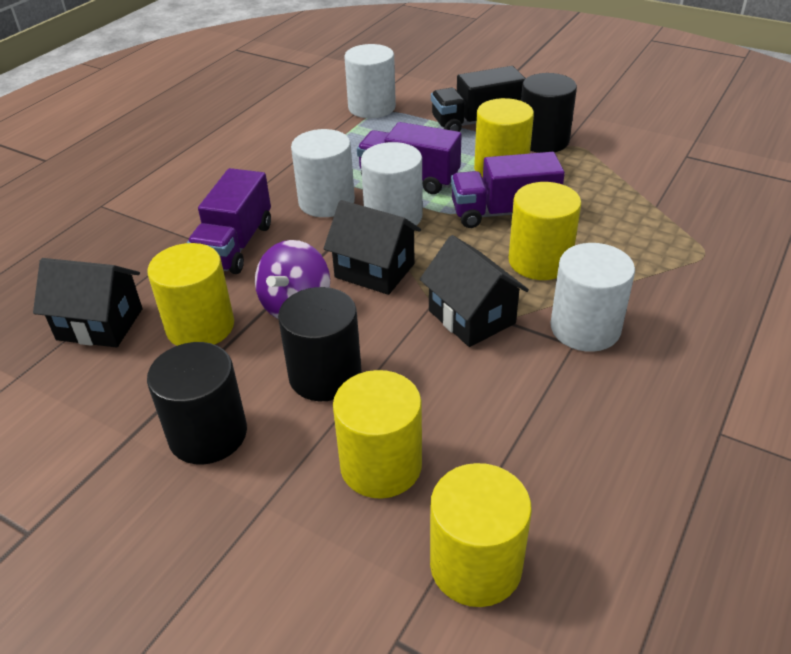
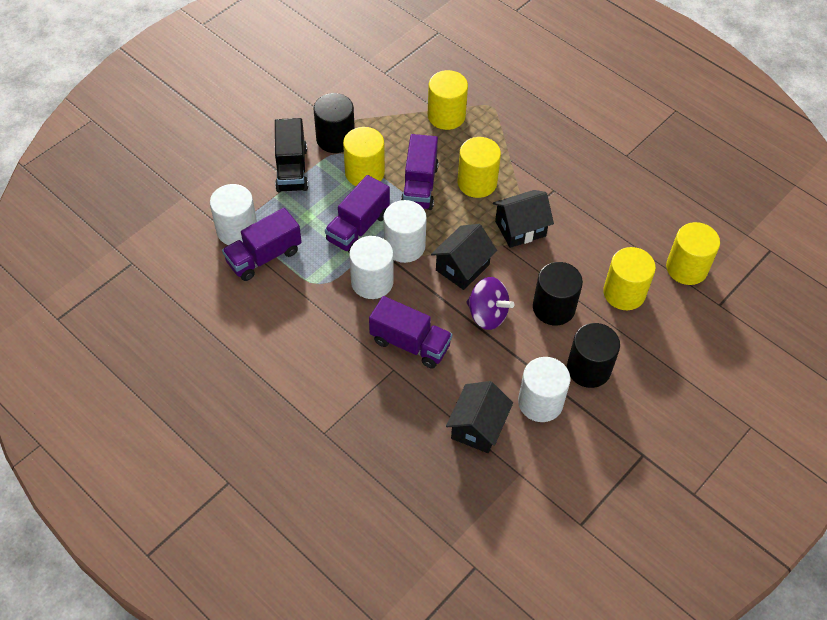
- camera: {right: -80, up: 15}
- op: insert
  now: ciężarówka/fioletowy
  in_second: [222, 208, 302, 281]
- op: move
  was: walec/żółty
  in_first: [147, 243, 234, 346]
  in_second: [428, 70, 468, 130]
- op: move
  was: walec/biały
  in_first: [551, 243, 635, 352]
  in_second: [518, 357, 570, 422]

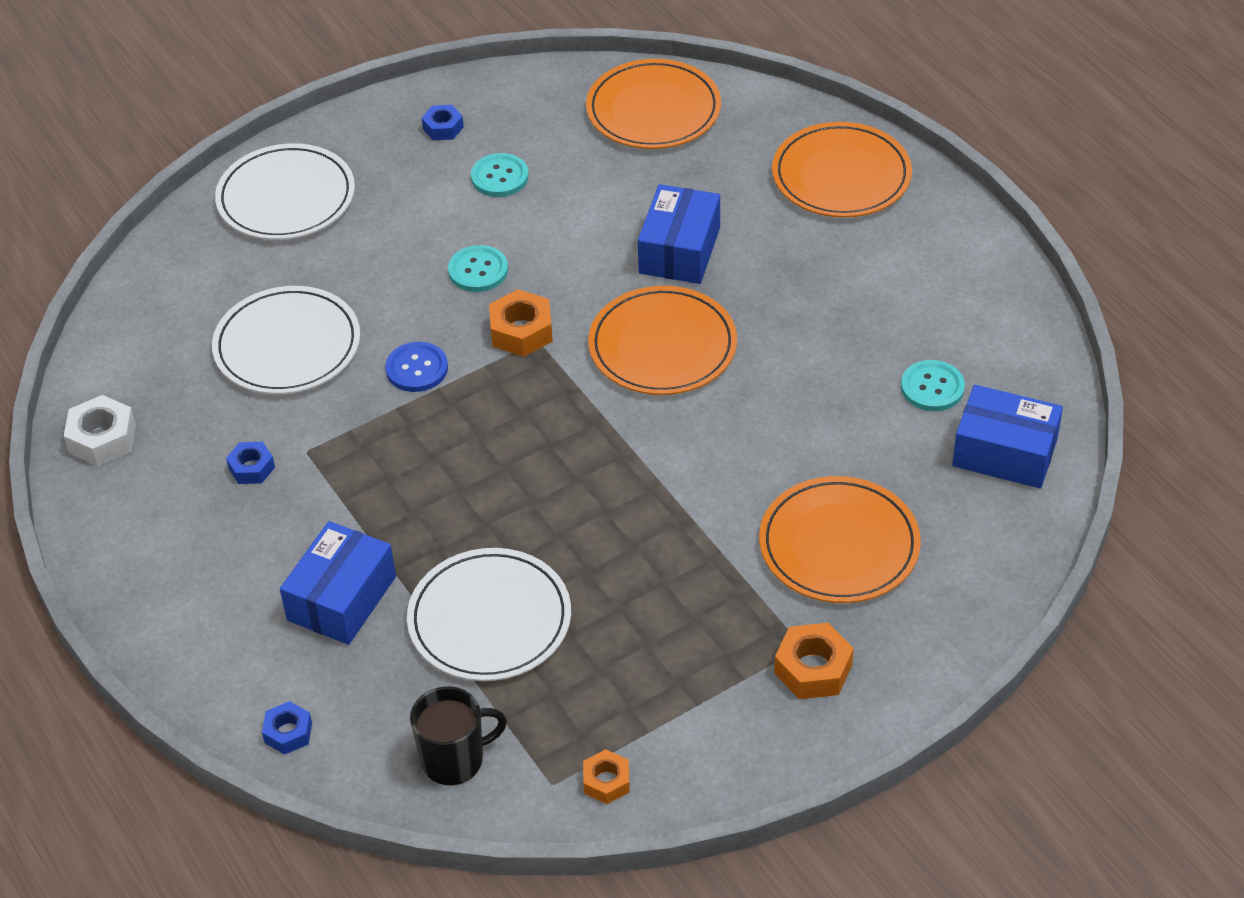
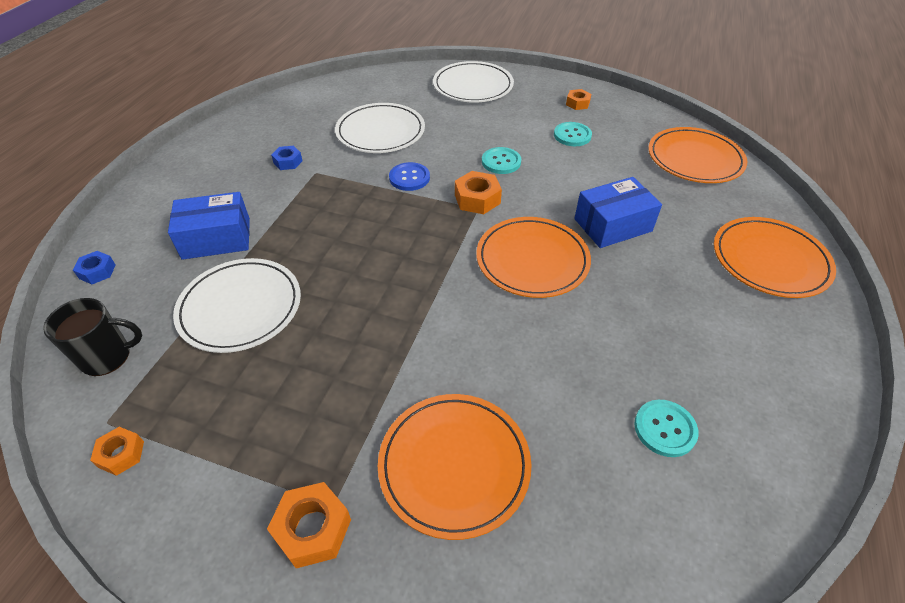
- camera: {right: 50, up: 0}
- op: delete
  was: nakrętka/biały
  in_first: [64, 395, 136, 466]
- op: delete
  was: pudełko/niebieski
  in_first: [952, 385, 1063, 489]
- op: recolor
  was: nakrętka/niebieski
  now: nakrętka/pomarańczowy
  in_first: [422, 105, 464, 140]
  in_second: [566, 89, 591, 110]
- op: rotate
  was: kubek/czarny
  in_first: [410, 686, 507, 785]
  in_second: [43, 298, 142, 376]
  clockwise: -45

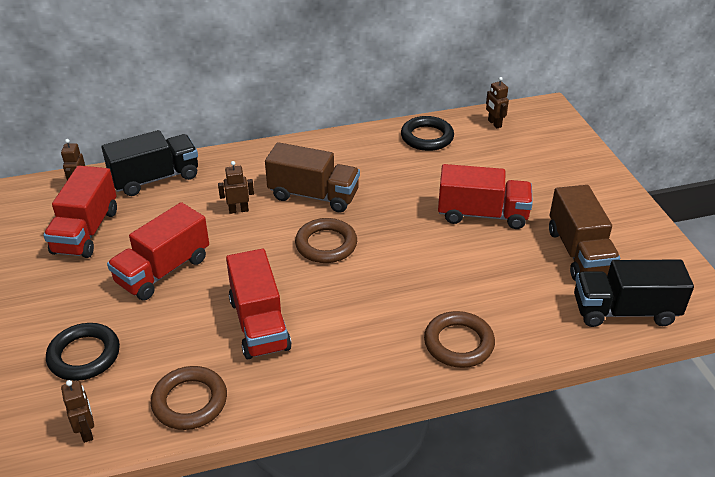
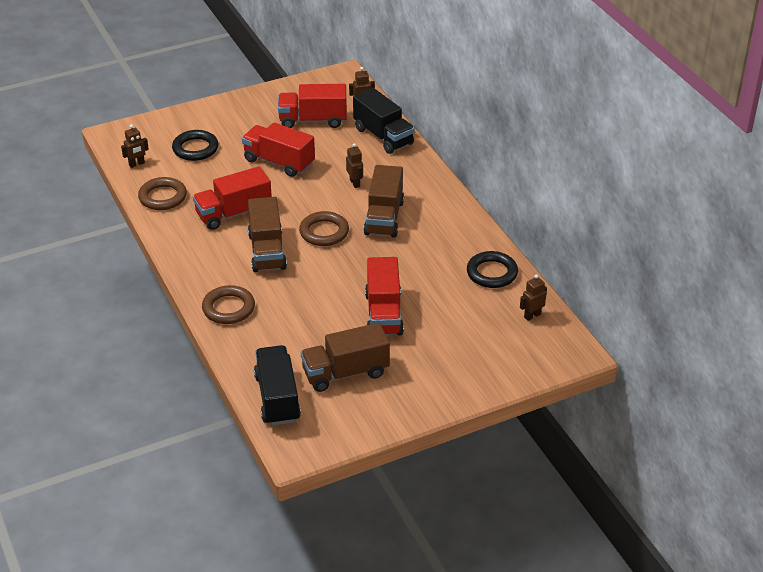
- camera: {right: 80, up: 0}
- op: insert
  now: ciężarówka/brązowy
  in_second: [248, 197, 287, 272]

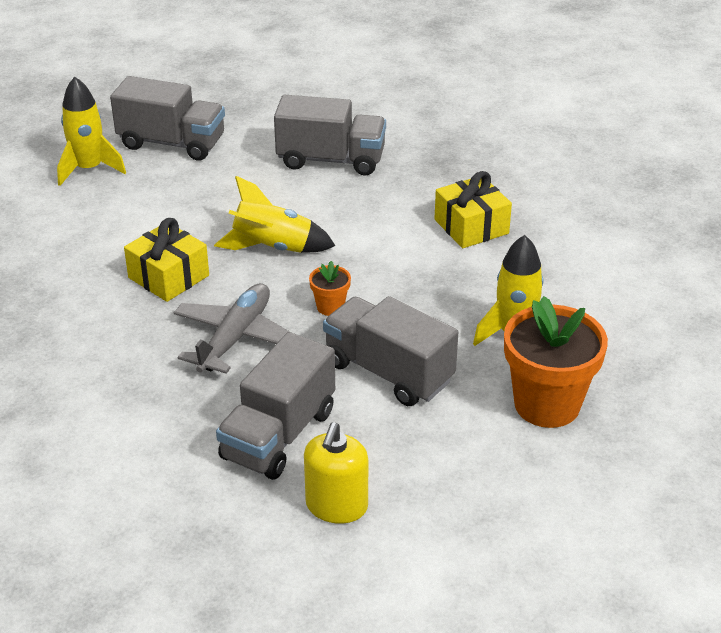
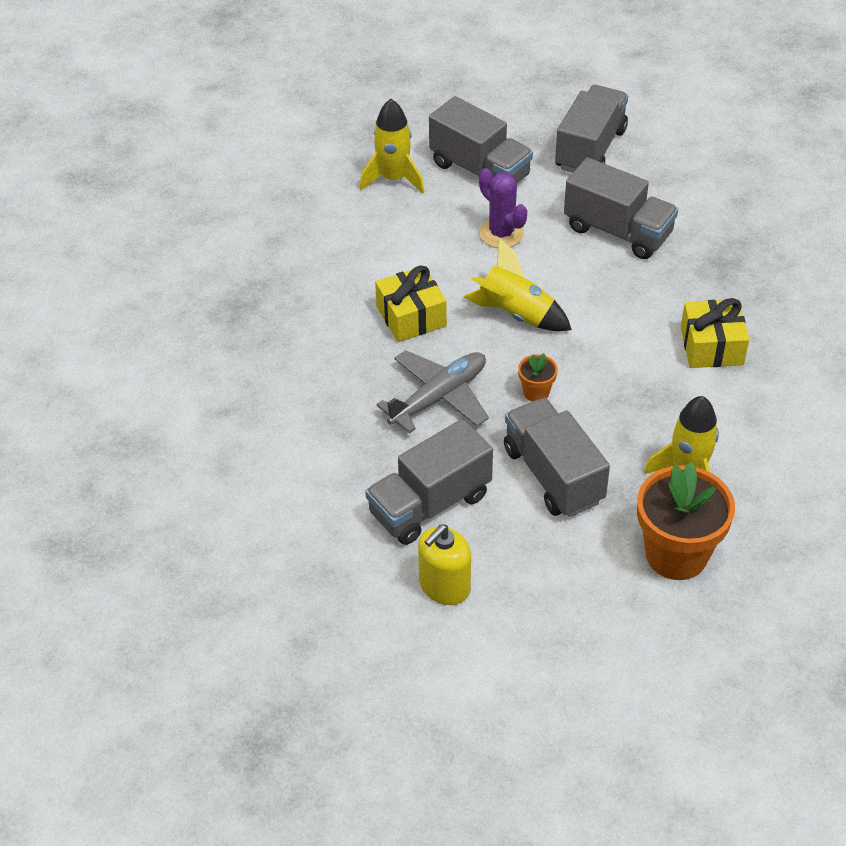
- camera: {right: 25, up: 10}
- op: insert
  now: kaktus/fioletowy
  in_second: [479, 168, 527, 248]
- op: insert
  now: ciężarówka/szary
  in_second: [555, 85, 628, 173]

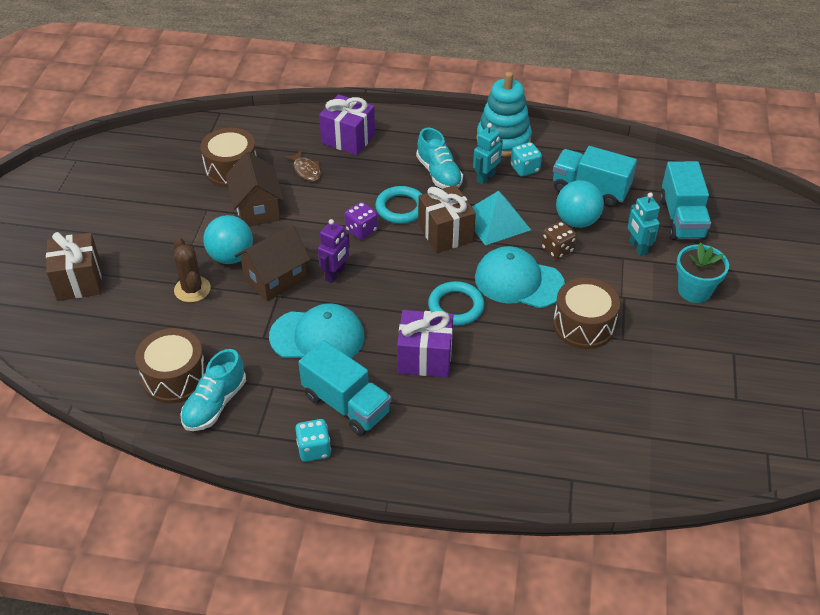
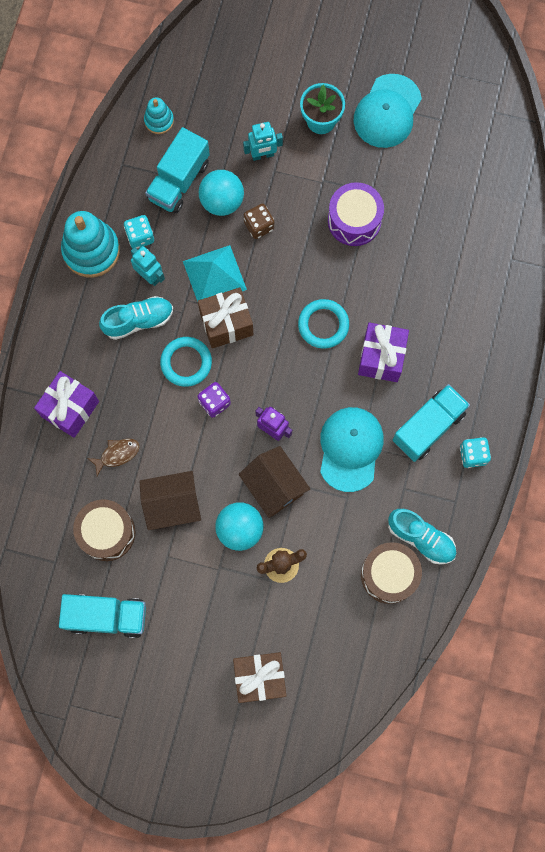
- camera: {right: -85, up: 30}
- op: insert
  now: zabawka nakładanka/turkusowy
  in_second: [144, 97, 174, 134]
- op: move
  was: czapka/turkusowy
  in_first: [475, 246, 565, 308]
  in_second: [354, 74, 422, 148]
- op: move
  was: ciężarówka/turkusowy
  in_first: [660, 161, 711, 240]
  in_second: [59, 594, 146, 638]
- op: recolor
  was: bęben/brązowy
  now: bęben/fioletowy
  in_first: [553, 278, 620, 349]
  in_second: [328, 182, 384, 246]

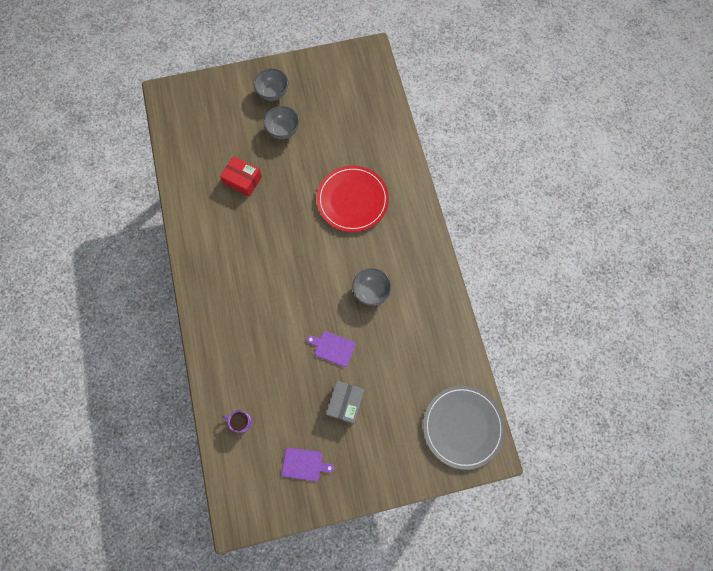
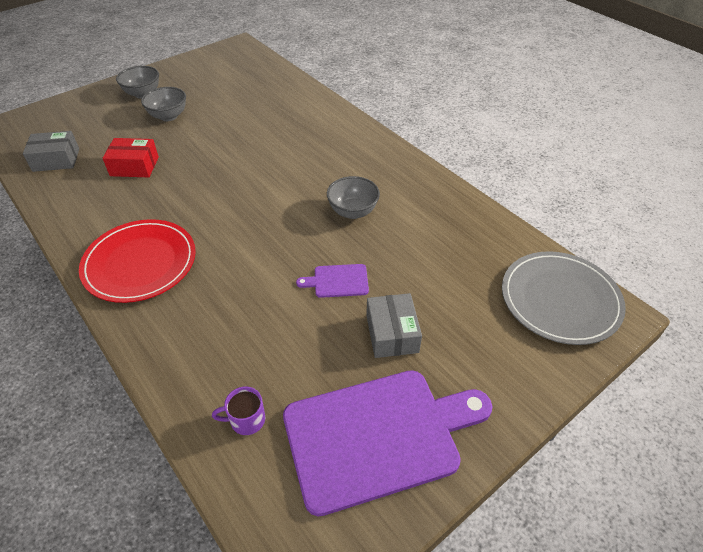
- camera: {right: -25, up: -25}
- op: insert
  now: pudełko/szary
  in_second: [23, 131, 79, 172]
- op: move
  was: talerz/czerwony
  in_first: [317, 166, 389, 232]
  in_second: [79, 219, 196, 303]
- op: resize
  was: deska do krojenia/fioletowy
  in_first: [282, 448, 334, 481]
  in_second: [283, 370, 493, 516]
  ratio: 2.36

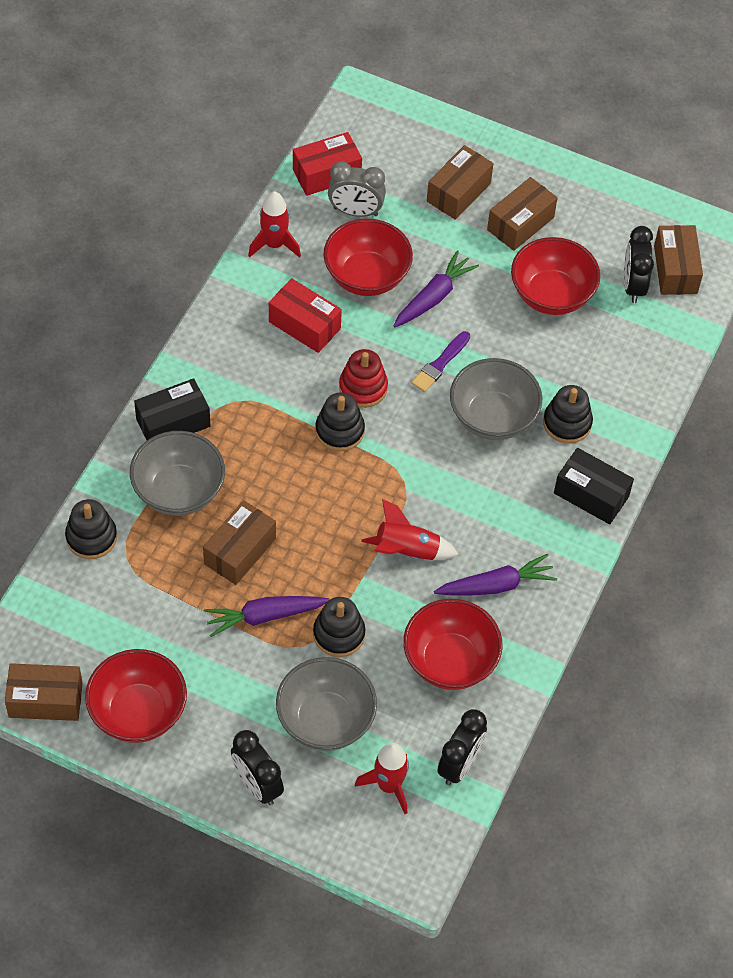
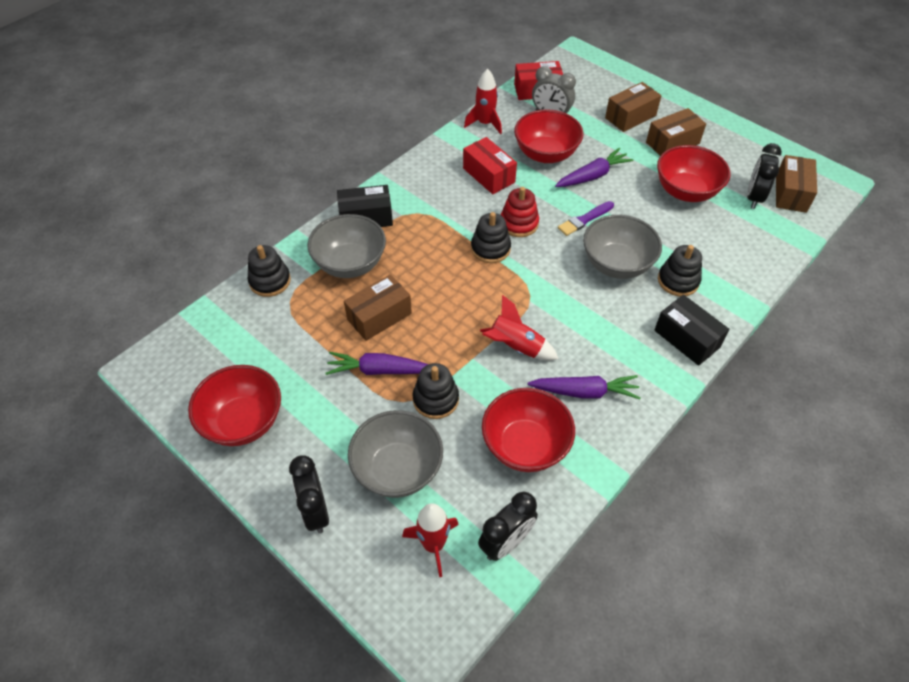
- camera: {right: 20, up: -5}
- op: delete
  was: pudełko/brązowy
  in_first: [5, 663, 83, 721]

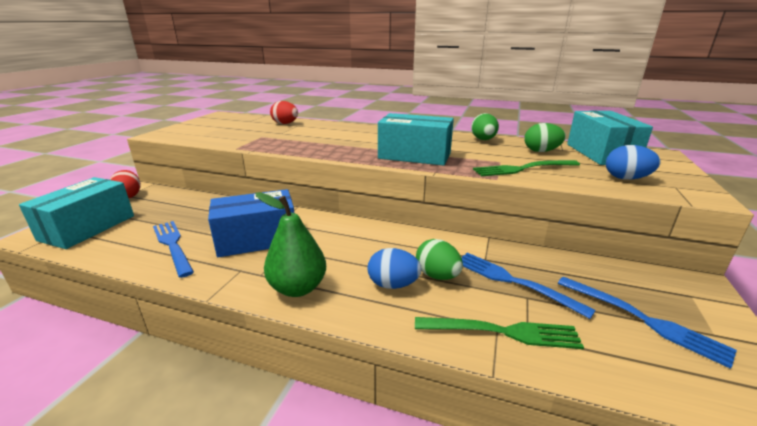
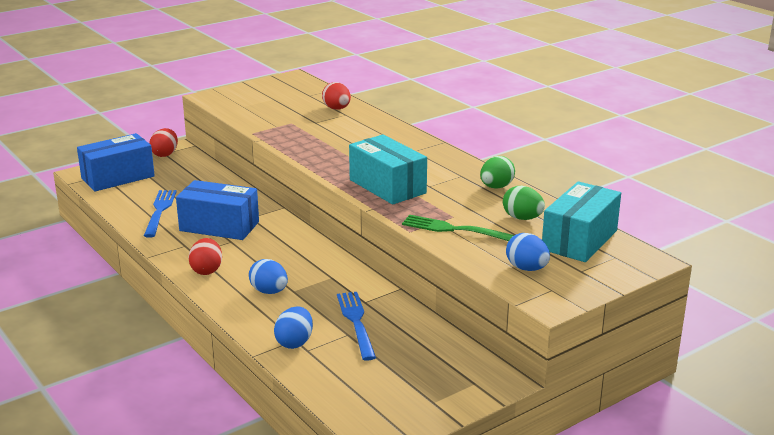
- camera: {right: 35, up: 0}
- op: delete
  was: jajko/zielony
  in_first: [416, 239, 463, 280]
- op: delete
  was: widelec/niebieski
  in_first: [558, 276, 737, 369]
- op: replace
  was: gruszka/zielony
  now: jajko/czerwony
  in_first: [255, 192, 326, 297]
  in_second: [188, 238, 222, 275]
- op: replace
  was: widelec/zielony
  now: jajko/niebieski
  in_first: [415, 317, 584, 349]
  in_second: [274, 306, 313, 349]
- op: recolor
  was: pudełko/turkusowy
  now: pudełko/niebieski
  in_first: [19, 177, 134, 249]
  in_second: [77, 133, 155, 191]

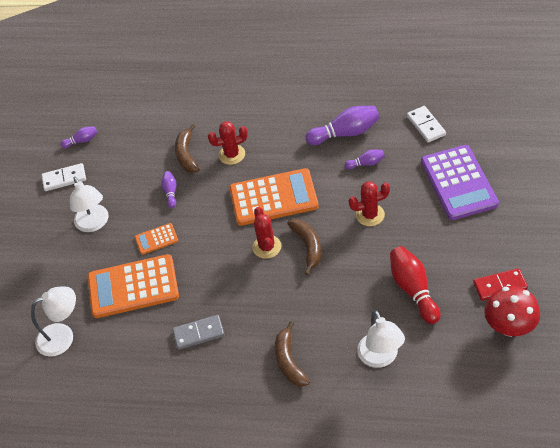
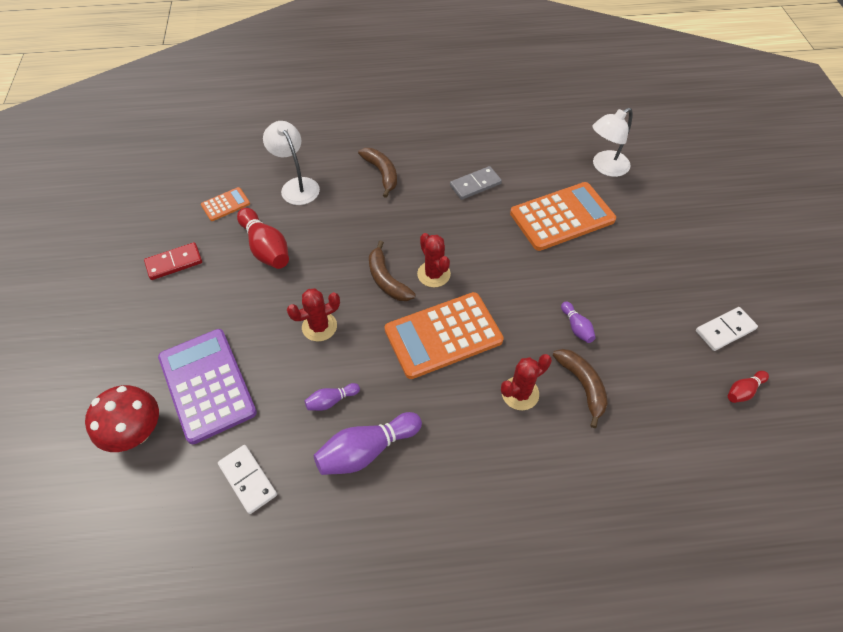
- camera: {right: 160, up: 5}
- op: delete
  was: lampka/biały
  in_first: [70, 177, 109, 232]
- op: move
  was: kalkulator/pomarańczowy
  in_first: [135, 223, 178, 255]
  in_second: [201, 187, 250, 221]
- op: move
  was: grzyb/czerwony
  in_first: [484, 286, 540, 337]
  in_second: [85, 385, 159, 452]
- op: recolor
  was: kręgiel/fioletowy
  now: kręgiel/czerwony
  in_first: [60, 126, 98, 148]
  in_second: [728, 371, 769, 403]

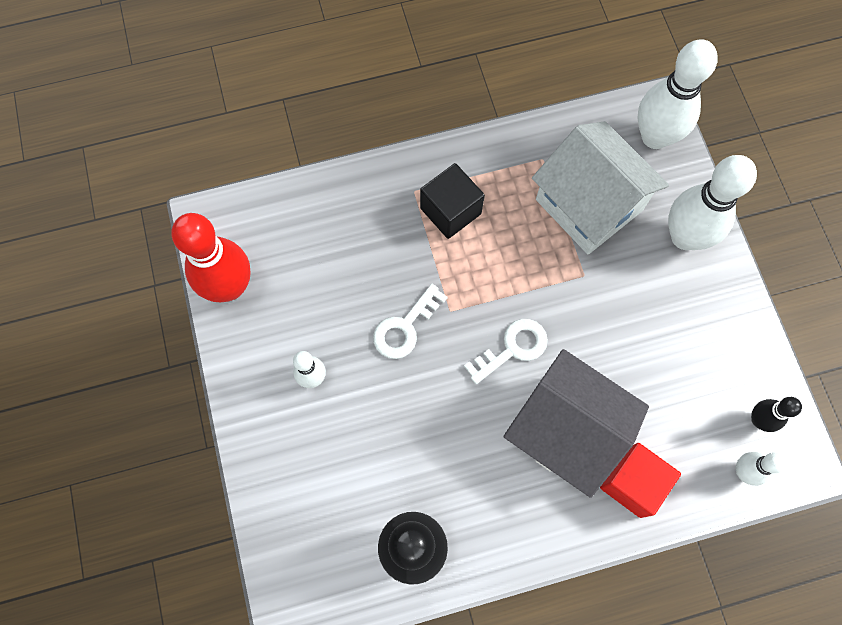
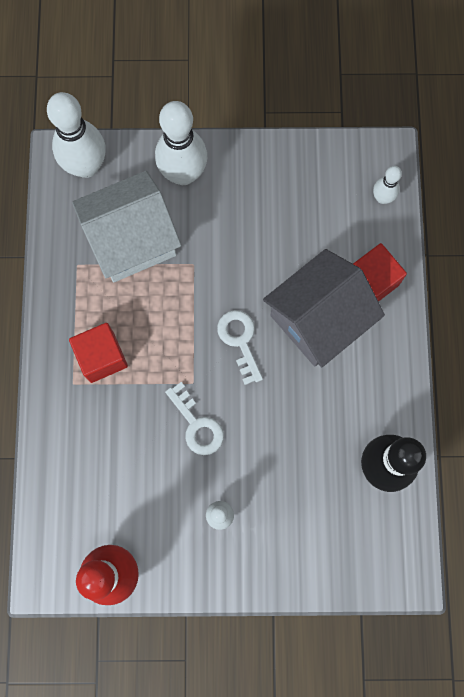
- camera: {right: -75, up: 5}
- op: delete
  was: kręgiel/czarny
  in_first: [751, 397, 802, 432]
- op: recolor
  was: sześcian/czarny
  now: sześcian/czerwony
  in_first: [420, 163, 485, 239]
  in_second: [69, 323, 128, 383]

